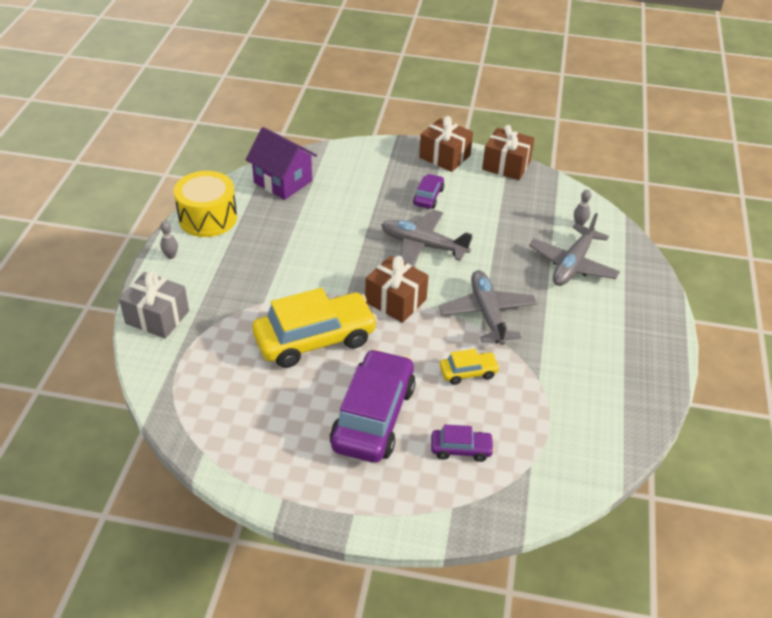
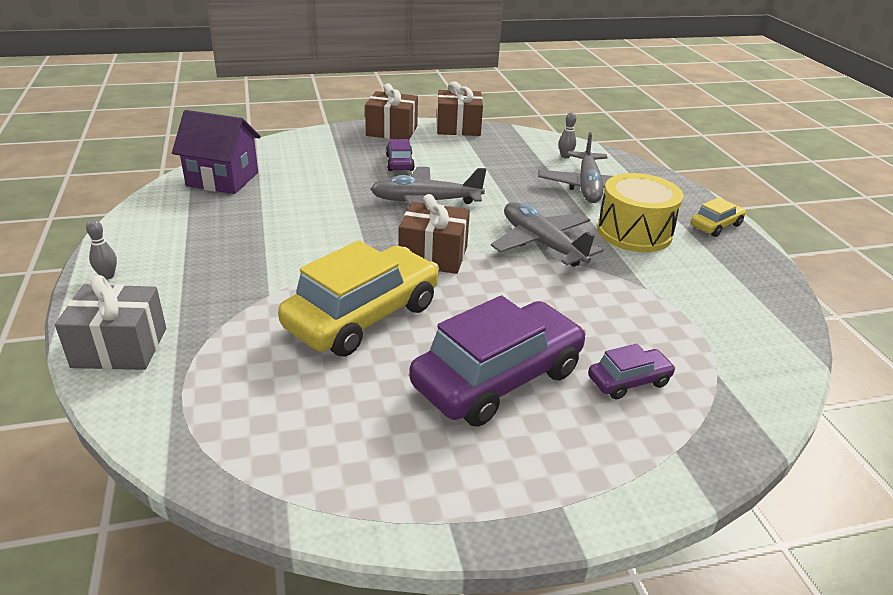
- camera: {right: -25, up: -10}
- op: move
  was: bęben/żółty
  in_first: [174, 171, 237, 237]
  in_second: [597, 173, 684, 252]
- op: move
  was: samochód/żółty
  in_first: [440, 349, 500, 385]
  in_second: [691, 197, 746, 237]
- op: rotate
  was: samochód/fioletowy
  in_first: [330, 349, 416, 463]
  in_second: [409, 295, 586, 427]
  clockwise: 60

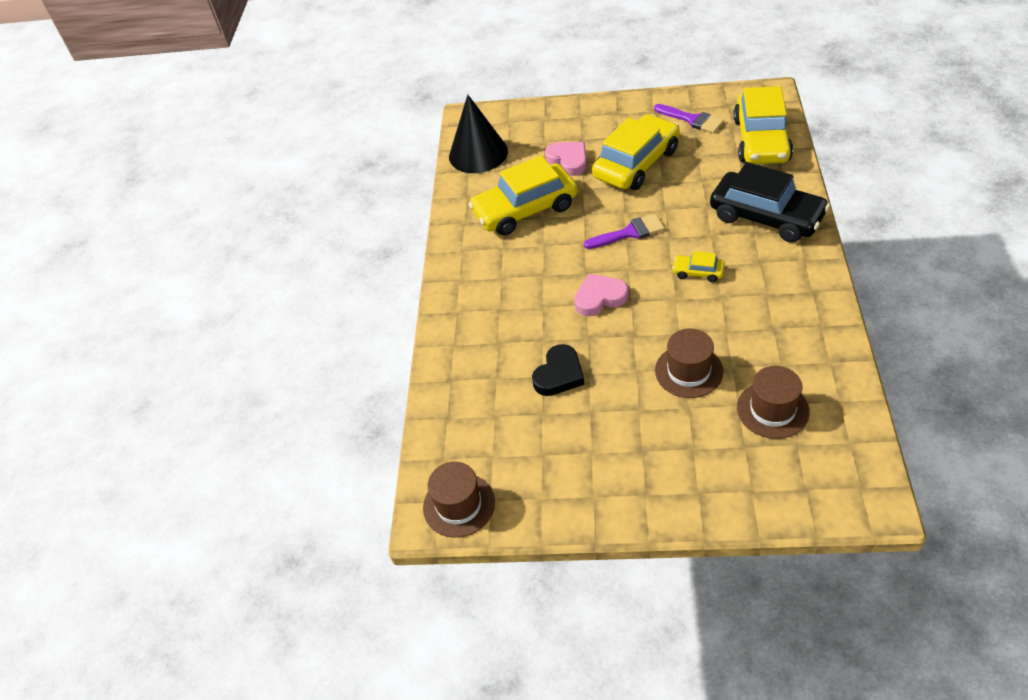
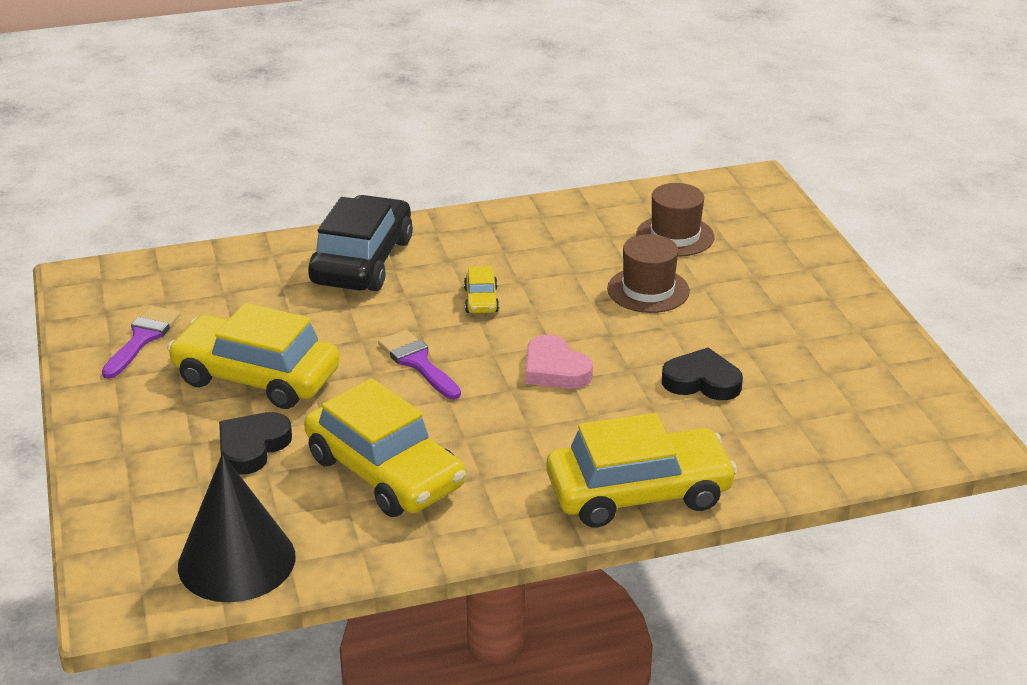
- camera: {right: -115, up: -15}
- op: delete
  was: kapelusz/brązowy
  in_first: [423, 462, 495, 538]
- op: move
  was: samochód/żółty
  in_first: [734, 86, 793, 164]
  in_second: [546, 413, 737, 527]
- op: recolor
  was: serce/różowy
  now: serce/czarny
  in_first: [545, 142, 587, 176]
  in_second: [219, 412, 292, 475]

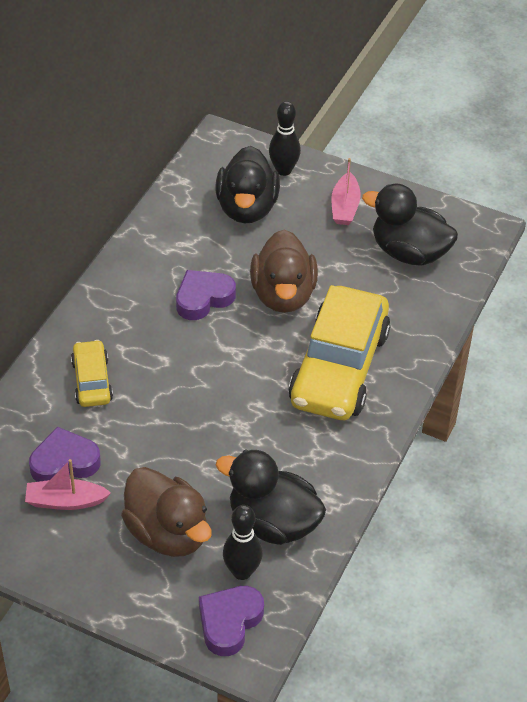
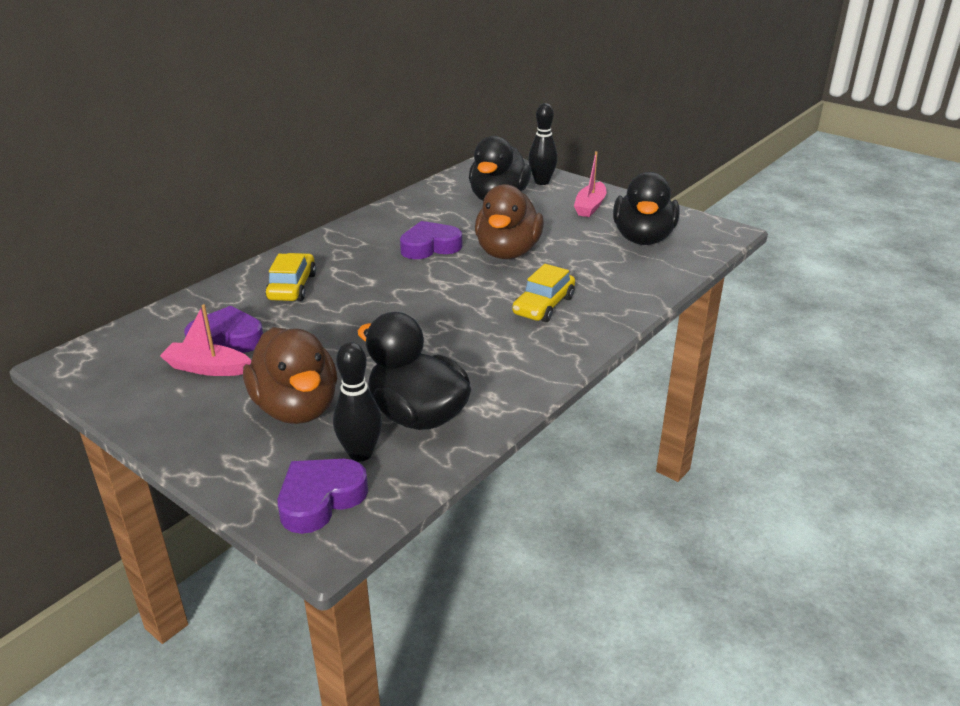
- camera: {right: 15, up: -15}
- op: rotate
  was: kaczka/czarny
  in_first: [362, 184, 458, 266]
  in_second: [613, 172, 680, 245]
  clockwise: -120
- op: resize
  was: samochód/żółty
  in_first: [289, 285, 390, 420]
  in_second: [512, 264, 575, 322]
  ratio: 0.49

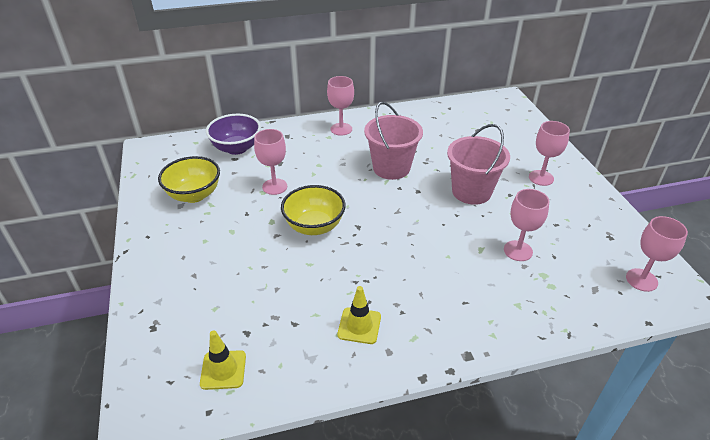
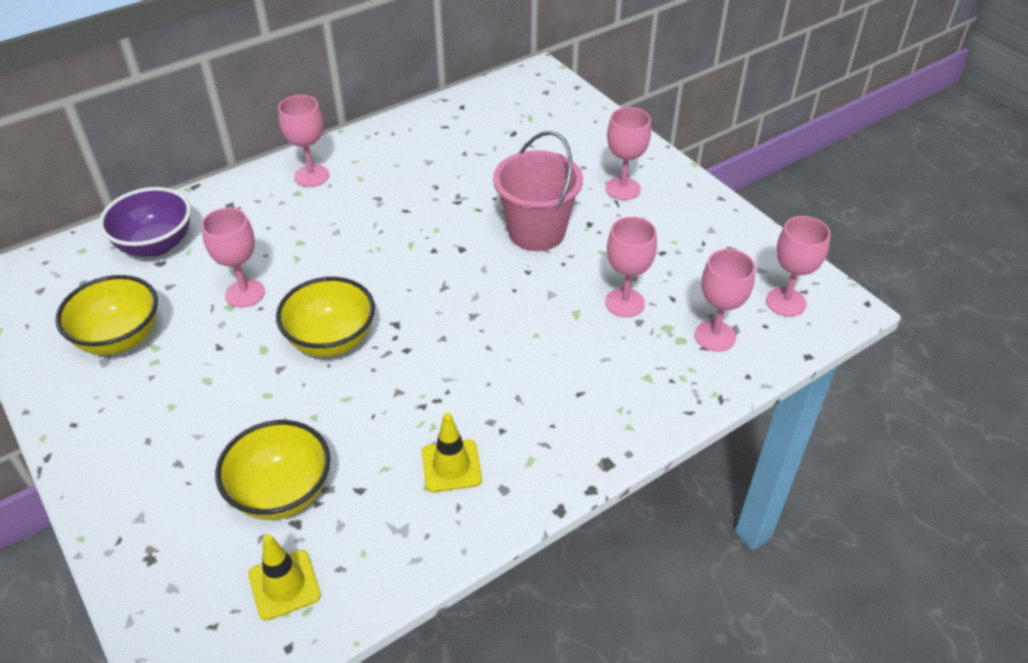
- camera: {right: -20, up: 5}
- op: delete
  was: wiadro/różowy
  in_first: [364, 101, 423, 180]
- op: insert
  now: miska/żółty
  in_second: [215, 420, 330, 520]
- op: insert
  now: kielich/różowy
  in_second: [695, 249, 755, 352]

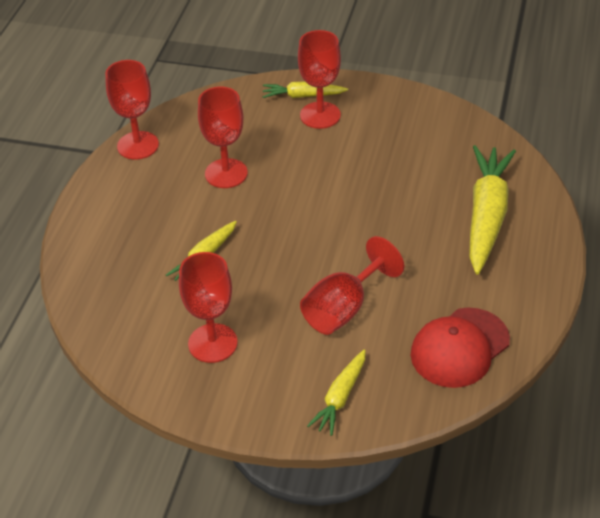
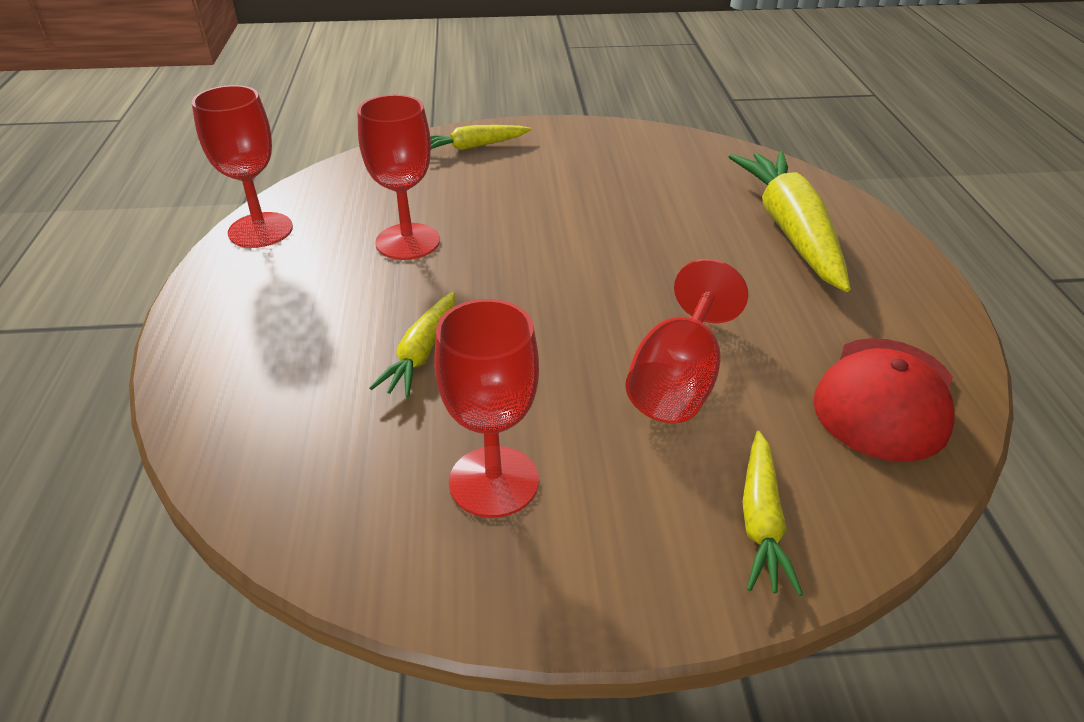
- camera: {right: -20, up: -5}
- op: delete
  was: kielich/czerwony
  in_first: [298, 30, 341, 129]

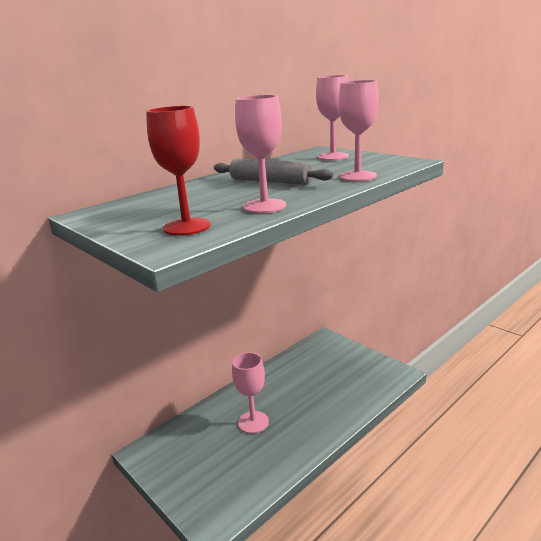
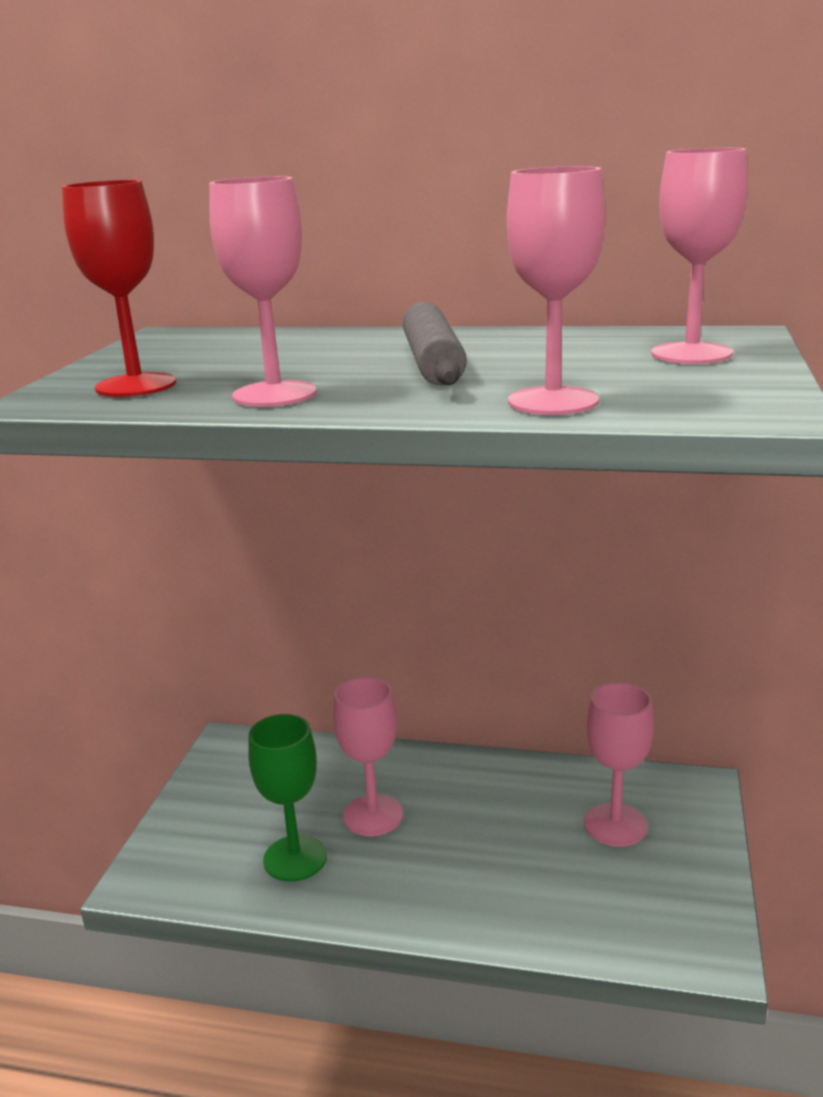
- camera: {right: 55, up: 0}
- op: insert
  now: kielich/zielony
  in_second: [248, 714, 327, 882]
- op: insert
  now: kielich/różowy
  in_second: [584, 682, 654, 847]

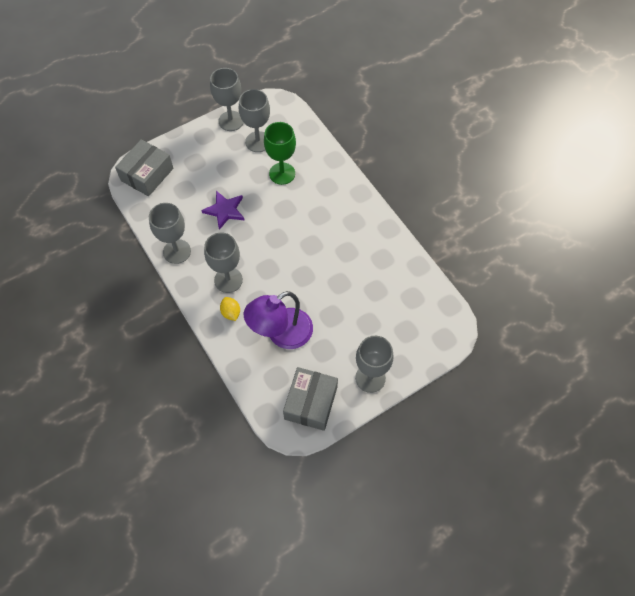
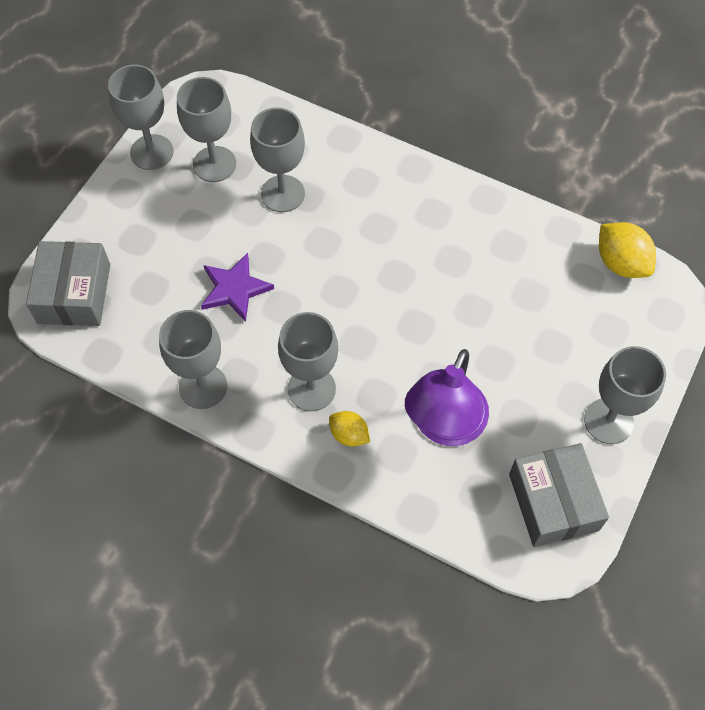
- camera: {right: -30, up: 0}
- op: insert
  now: cytryna/żółty
  in_second: [599, 222, 656, 278]
- op: recolor
  was: kielich/zielony
  now: kielich/szary
  in_first: [264, 122, 296, 185]
  in_second: [250, 108, 305, 212]

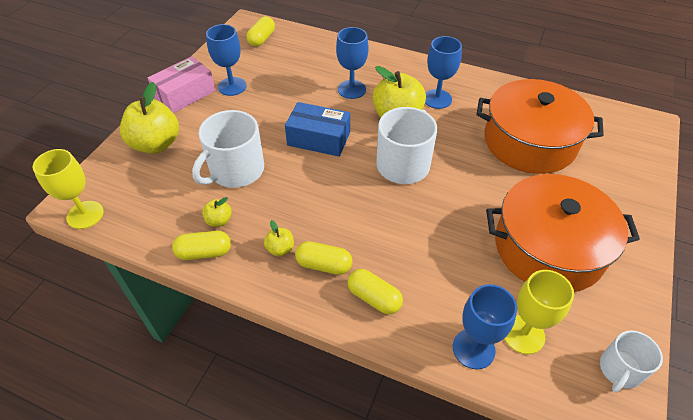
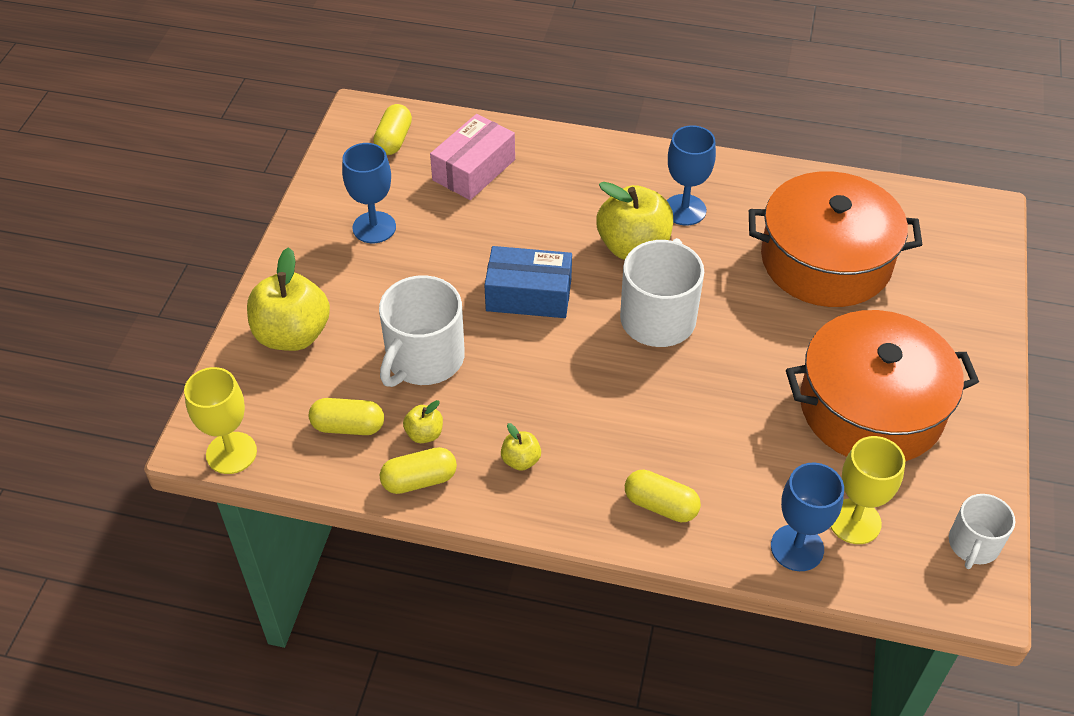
- camera: {right: -10, up: 0}
- op: delete
  was: kielich/niebieski
  in_first: [336, 27, 368, 99]
- op: move
  was: pudełko/różowy
  in_first: [148, 56, 216, 113]
  in_second: [430, 114, 515, 200]
- op: move
  was: kapsułka/żółty
  in_first: [295, 241, 352, 275]
  in_second: [309, 398, 384, 435]

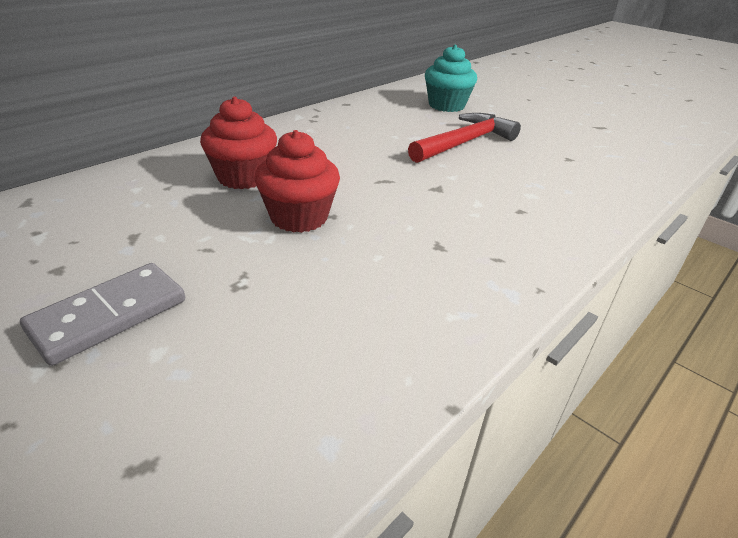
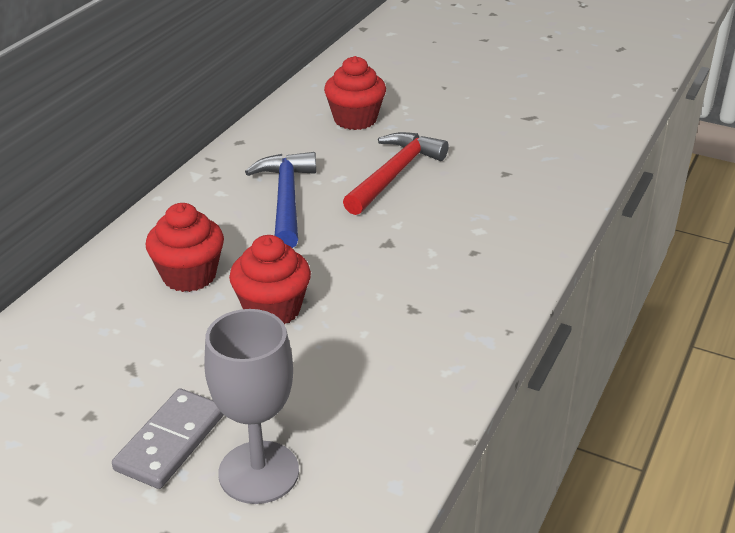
- camera: {right: -15, up: 0}
- op: insert
  now: kielich/szary
  in_second: [204, 309, 299, 504]
- op: insert
  now: młotek/niebieski
  in_second: [245, 152, 316, 248]
- op: recolor
  was: muffinka/turkusowy
  now: muffinka/czerwony
  in_first: [425, 45, 477, 112]
  in_second: [324, 56, 386, 130]

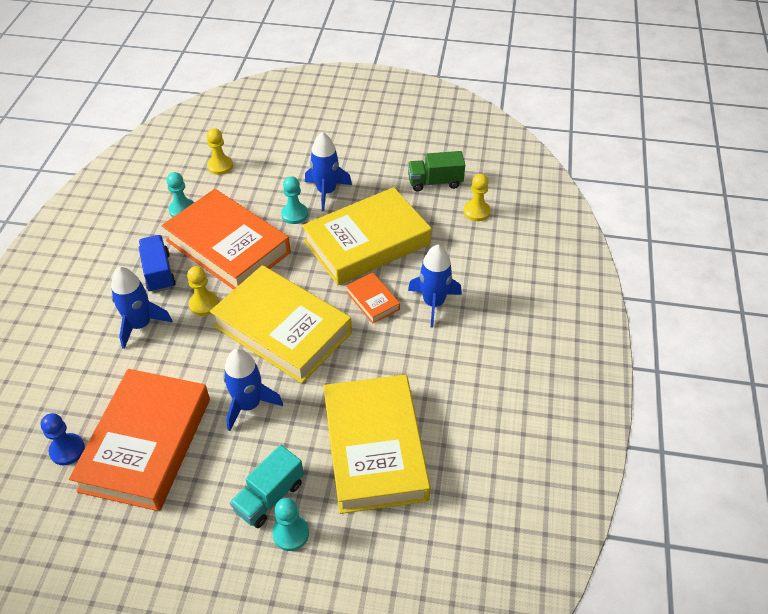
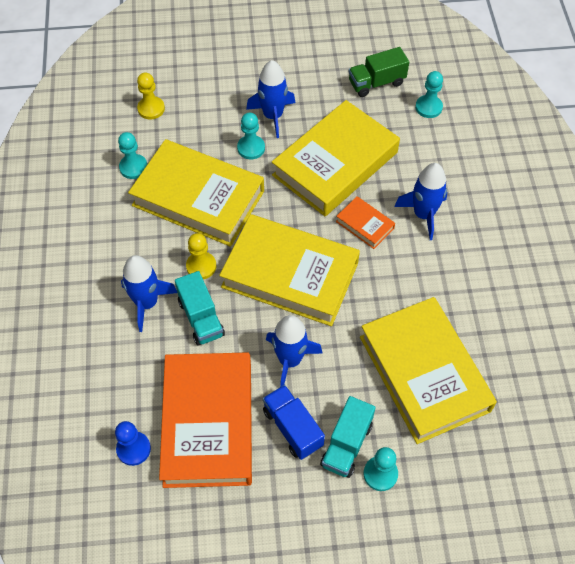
- camera: {right: -15, up: 10}
- op: insert
  now: ciężarówka/turkusowy
  in_second: [175, 271, 225, 345]
- op: move
  was: ciężarówka/niebieski
  in_first: [139, 235, 176, 293]
  in_second: [263, 385, 325, 460]
- op: recolor
  was: książka/pomarańczowy
  now: książka/żółty
  in_first: [162, 189, 291, 290]
  in_second: [128, 139, 264, 247]
- op: recolor
  was: pionek/żółty
  now: pionek/turkusowy
  in_first: [464, 174, 490, 221]
  in_second: [415, 71, 443, 118]

